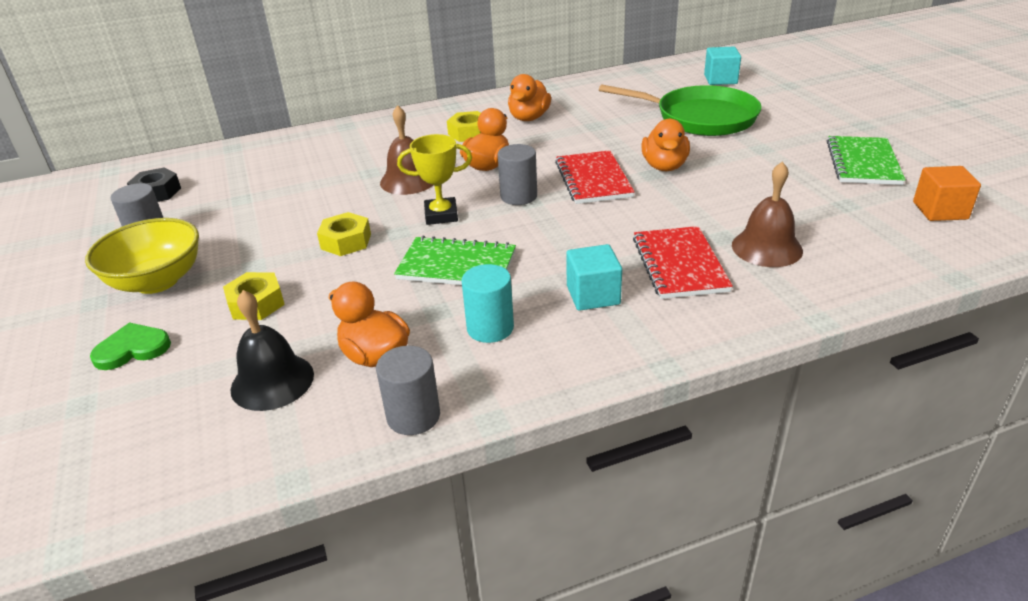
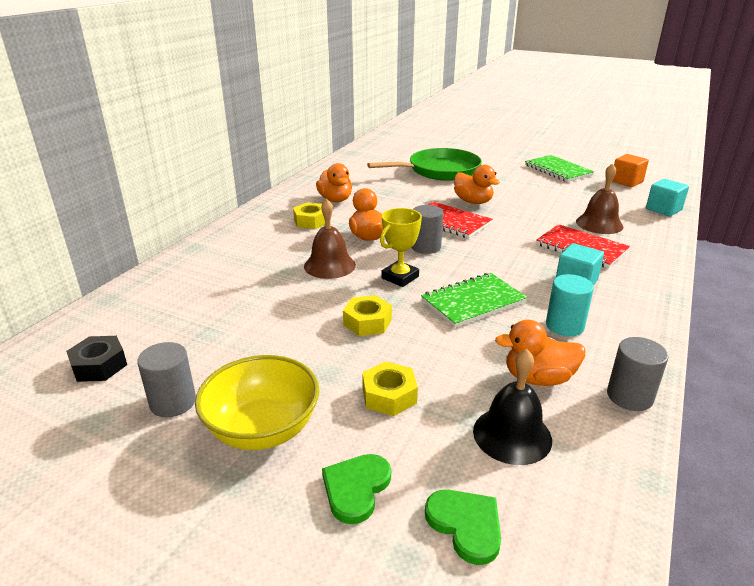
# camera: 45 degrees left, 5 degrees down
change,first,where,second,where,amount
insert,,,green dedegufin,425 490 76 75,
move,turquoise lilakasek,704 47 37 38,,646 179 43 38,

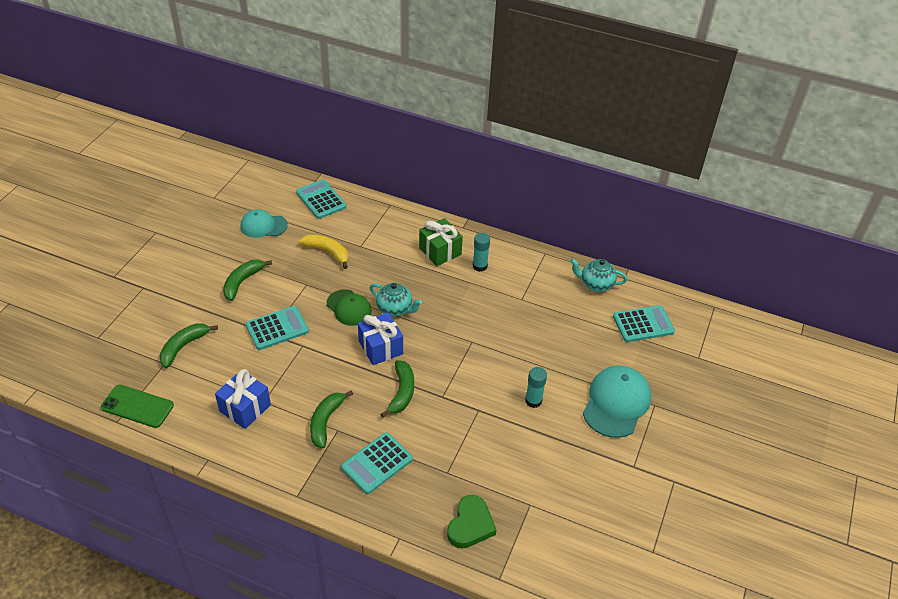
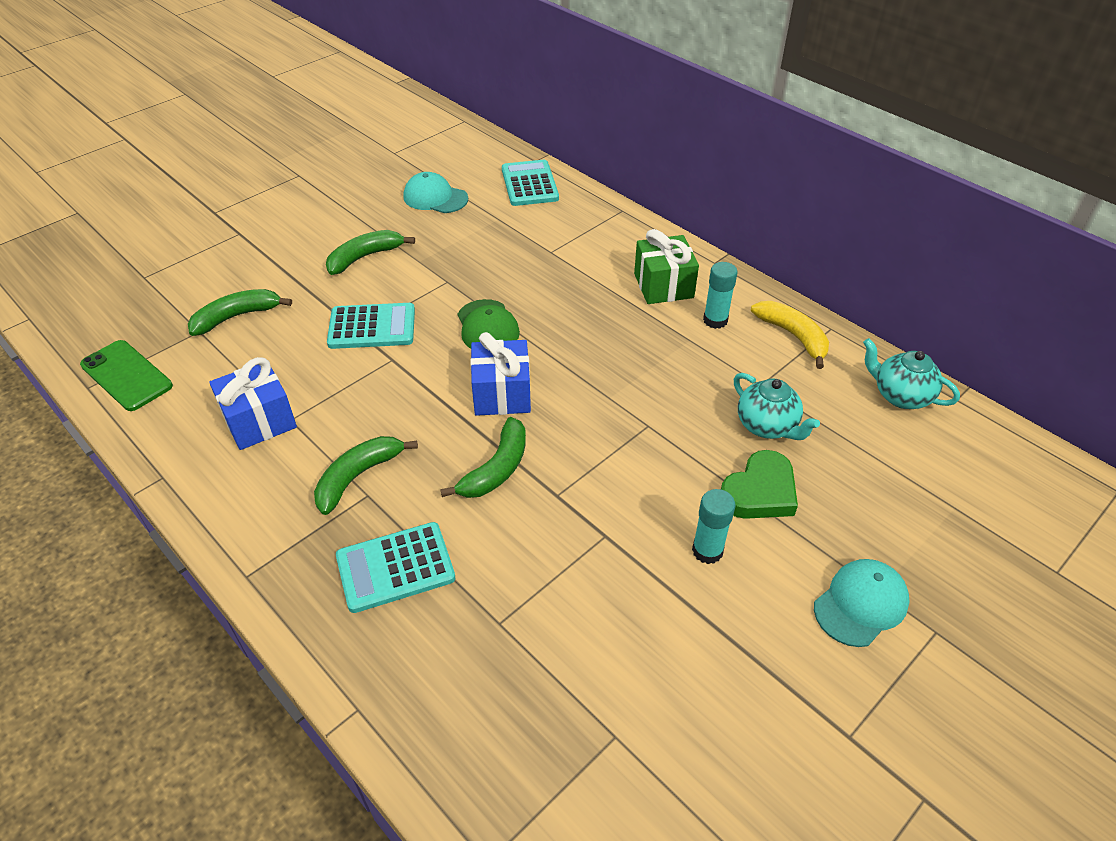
# camera: 25 degrees right, 0 degrees up
change,first,where,second,where,amount
delete,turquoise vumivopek,613 305 62 37,,,
move,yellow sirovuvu,299 234 49 35,,751 301 78 68,
move,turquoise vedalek,370 283 52 34,,734 373 86 67,
move,green dedegufin,447 495 49 54,,721 450 77 69,
resize,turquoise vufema,583 366 68 72,,814 559 96 88,x0.64

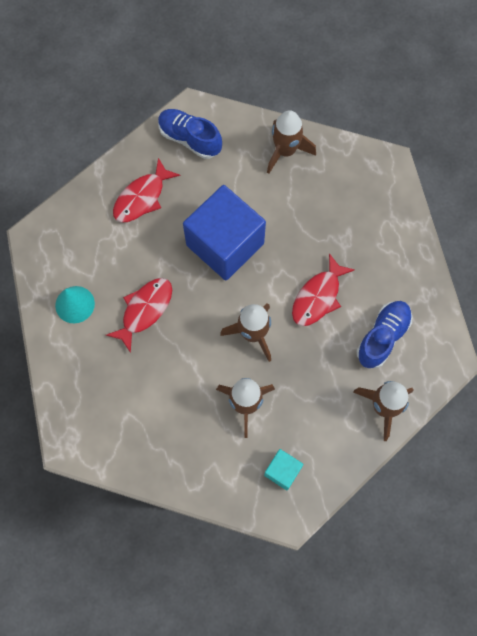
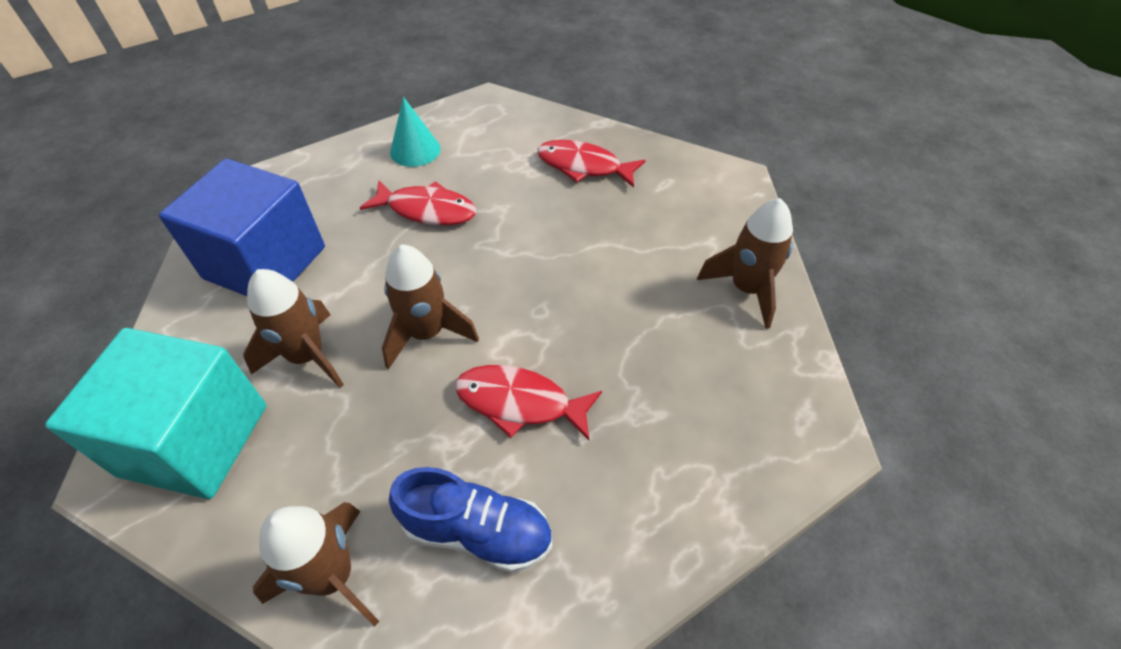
# camera: 70 degrees right, 20 degrees down
change,first,where,second,where,amount
delete,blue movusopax,158 109 64 50,,,
move,blue lilakasek,183 185 83 95,,159 159 166 137,
resize,turquoise lilakasek,264 449 40 41,,45 328 221 171,x2.21

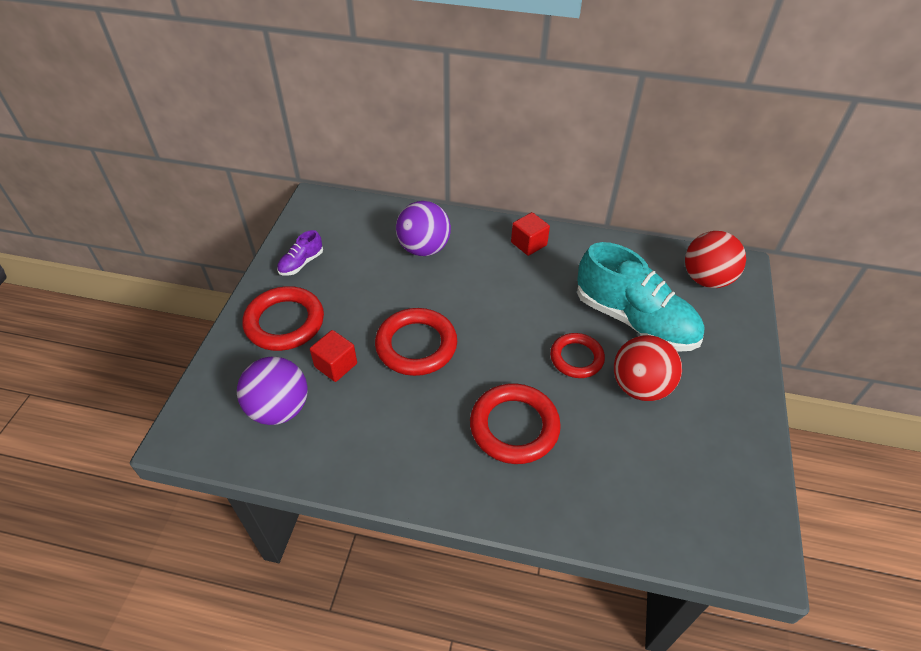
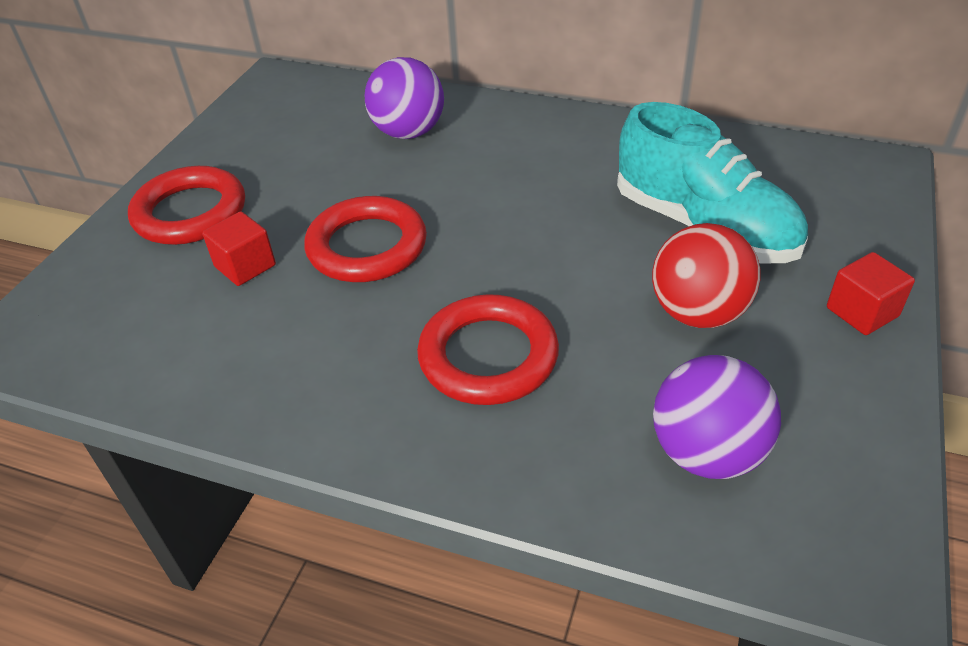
# camera: 10 degrees right, 5 degrees down
change,first,where,second,where,amount
delete,purple movusopax,277 230 46 46,,,
delete,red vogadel,550 333 55 45,,,
delete,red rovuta,685 231 61 57,,,
move,purple rovuta,237 357 71 68,,653 355 128 124,
move,red lilakasek,511 212 39 44,,827 252 88 83,

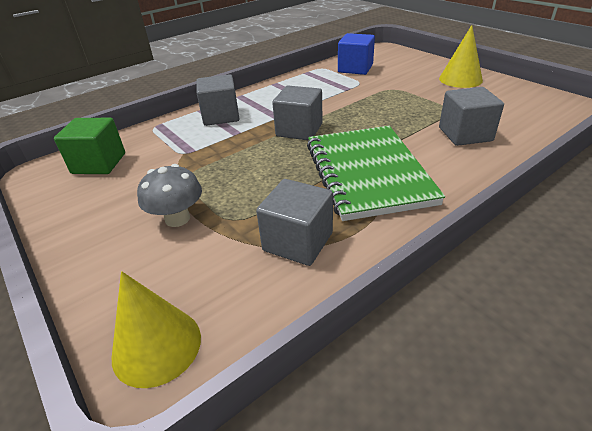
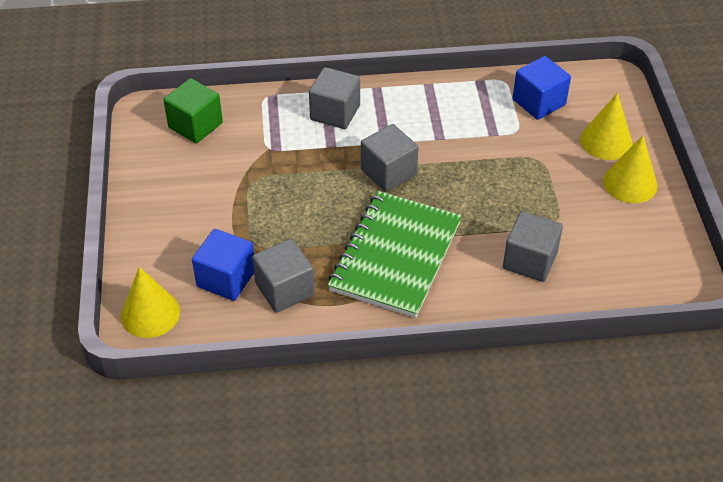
# camera: 30 degrees right, 10 degrees up
change,first,where,second,where,amount
delete,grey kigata,137 164 65 63,,,
insert,,,blue lilakasek,192 229 62 72,
insert,,,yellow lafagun,580 93 53 67,

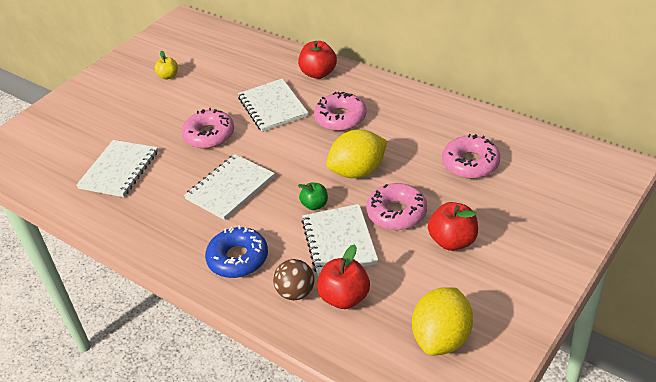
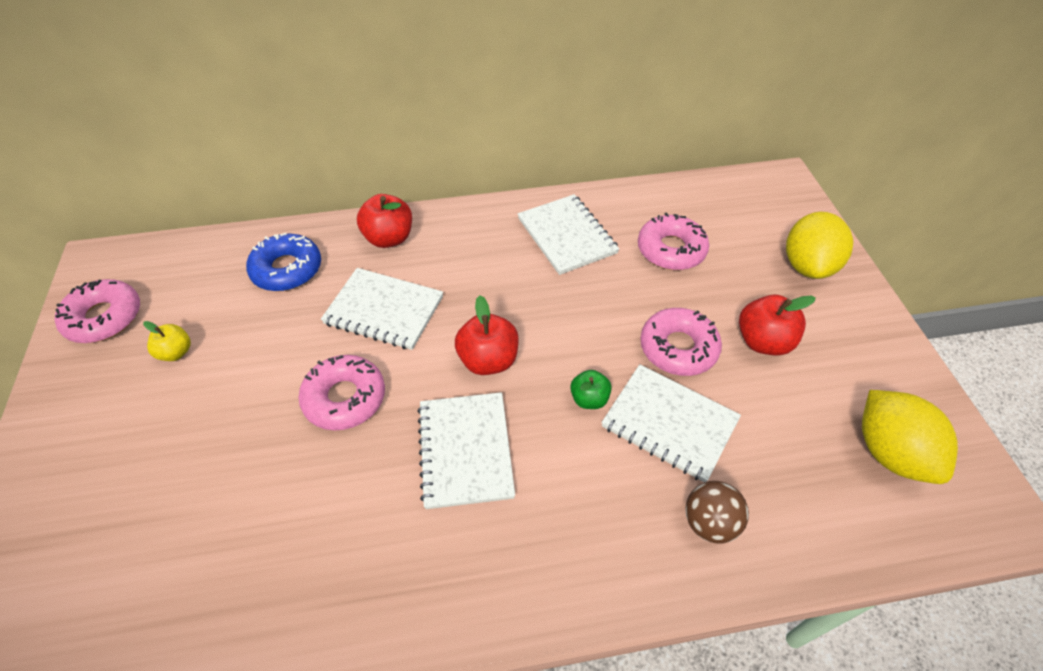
# camera: 50 degrees left, 10 degrees up
change,first,where,second,where,amount
move,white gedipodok,76 140 82 57,,518 194 101 81,
move,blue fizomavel,205 225 63 53,,246 233 75 58,
move,pink fizomavel,314 92 53 39,,55 279 85 64,
move,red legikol,317 244 53 65,,455 296 64 79,
move,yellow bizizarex,326 129 61 49,,786 212 67 67,

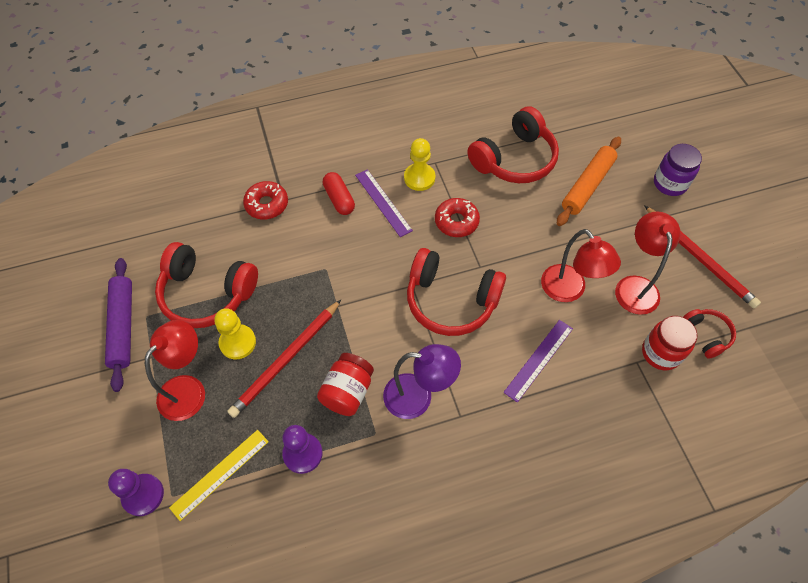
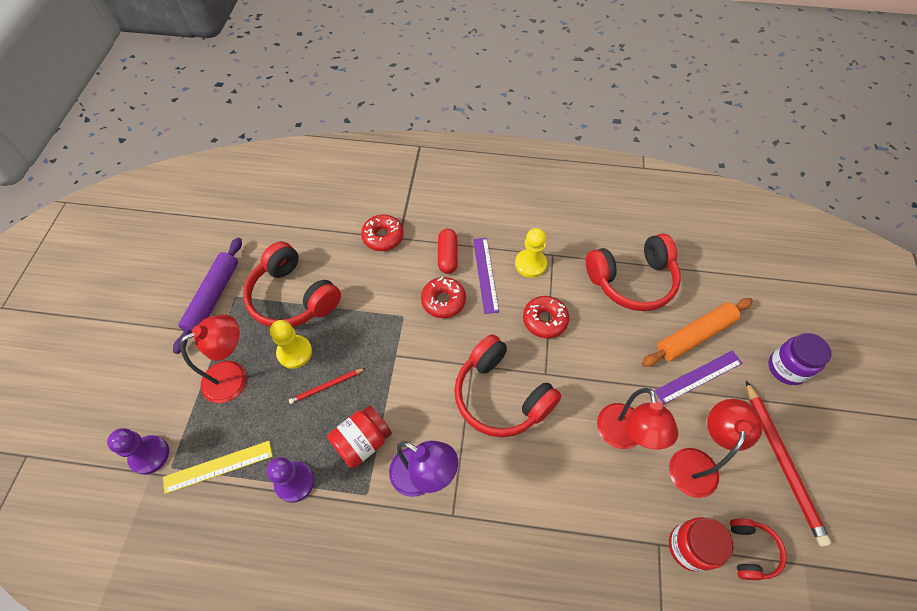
# camera: 25 degrees right, 0 degrees up
change,first,where,second,where,amount
insert,,,red fizomavel,421 277 45 41,
move,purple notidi,503 320 70 83,,654 351 88 53,
resize,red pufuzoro,227 300 114 118,,289 368 77 36,x0.52

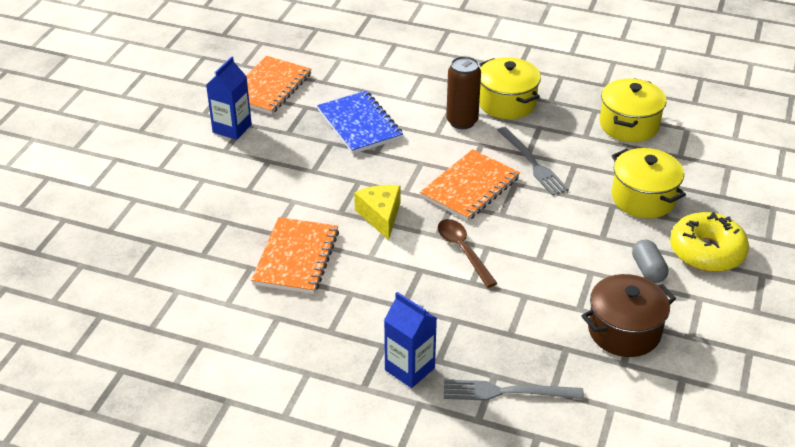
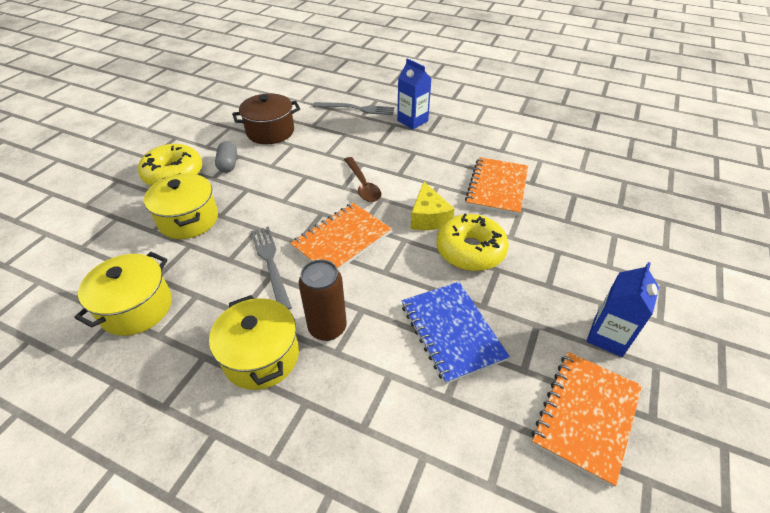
# camera: 175 degrees left, 5 degrees up
change,first,where,second,where,amount
insert,,,yellow fizomavel,436 214 73 57,

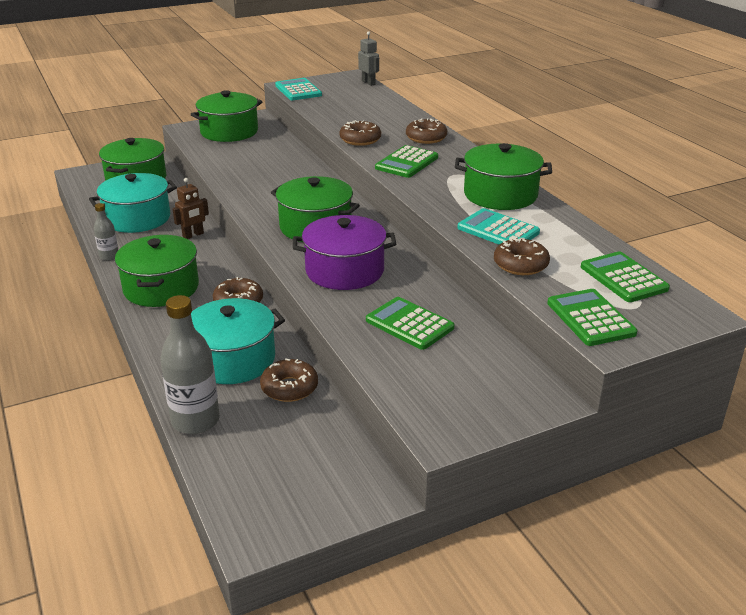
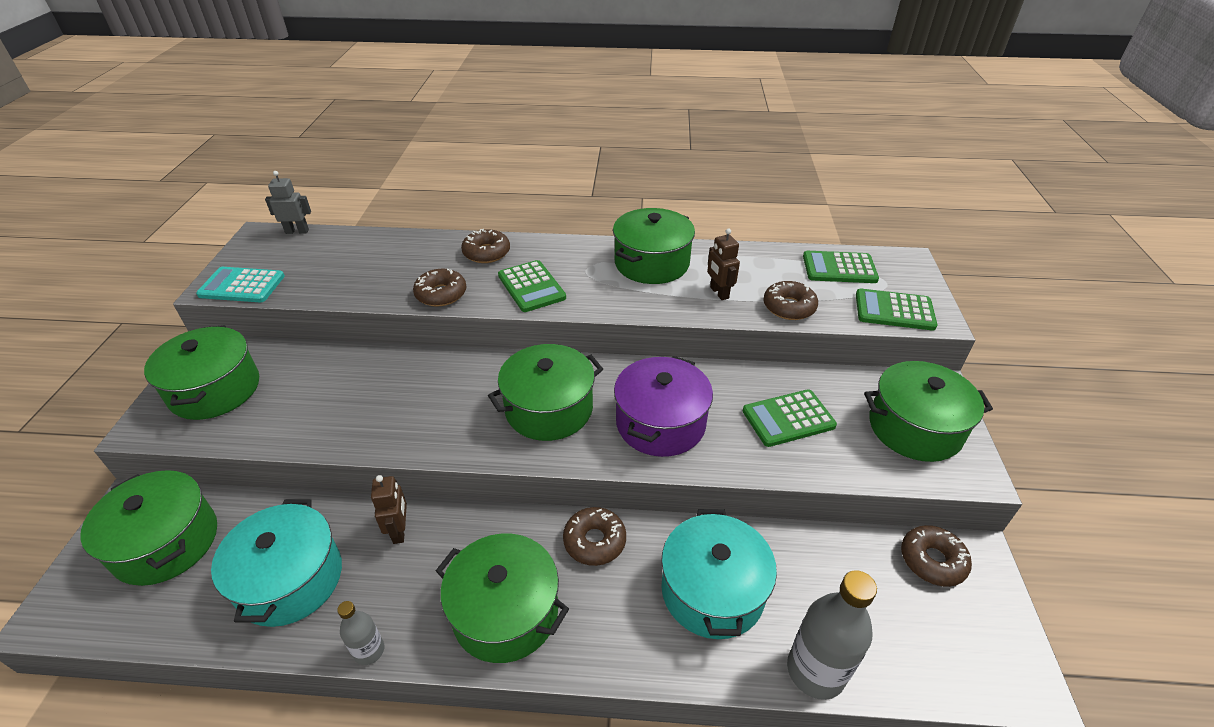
# camera: 60 degrees left, 10 degrees up
change,first,where,second,where,amount
insert,,,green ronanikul,864 361 129 101,
move,brown fizomavel,260 358 58 44,,901 525 71 62,
replace,turquoise vumivopek,458 208 82 36,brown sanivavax,707 229 33 71,

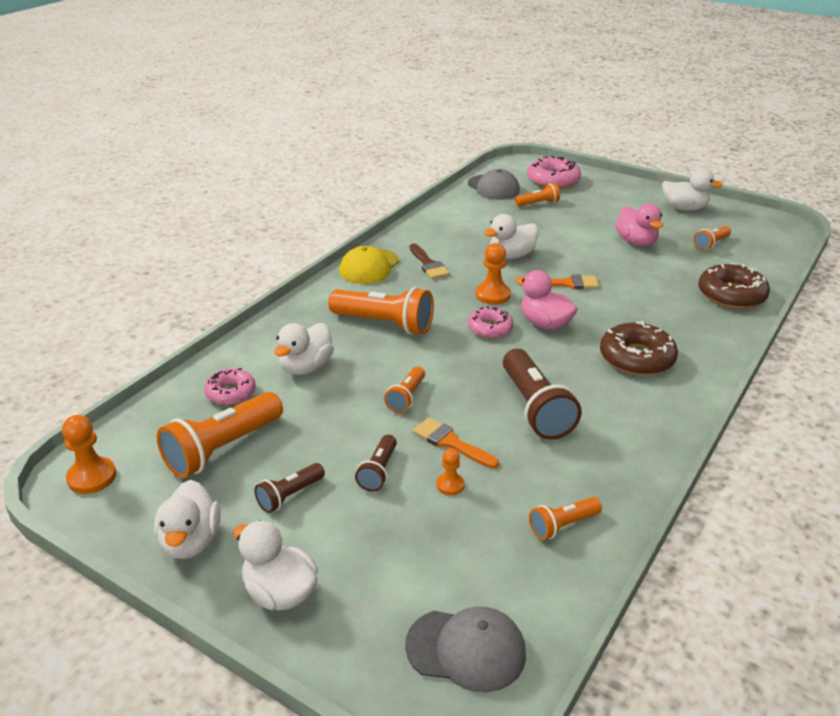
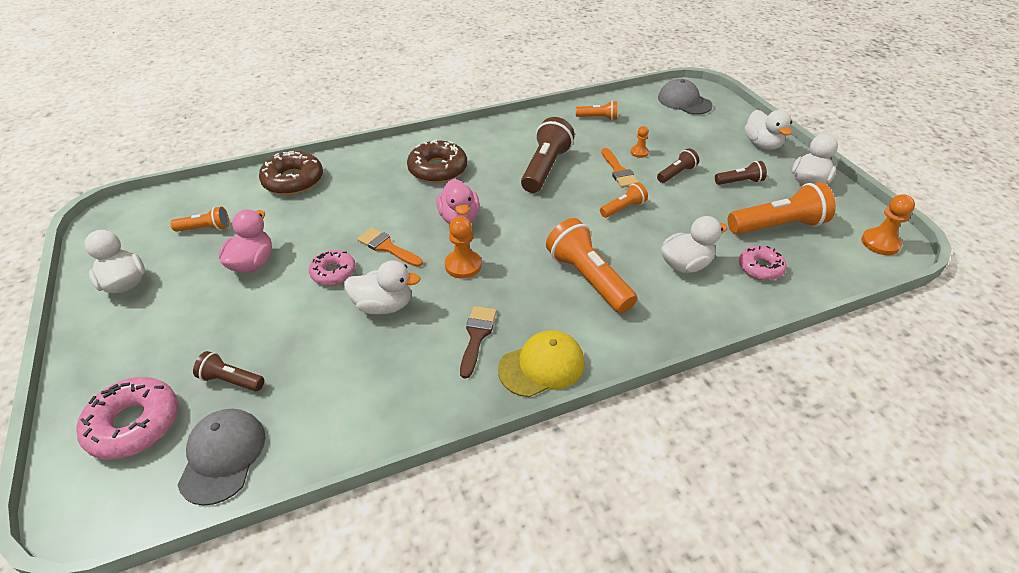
# camera: 145 degrees left, 10 degrees up
change,first,where,second,where,amount
move,pink fizomavel,468 306 45 33,,309 250 47 35,
recolor,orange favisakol,515 183 45 23,brown favisakol,193 351 71 40,

